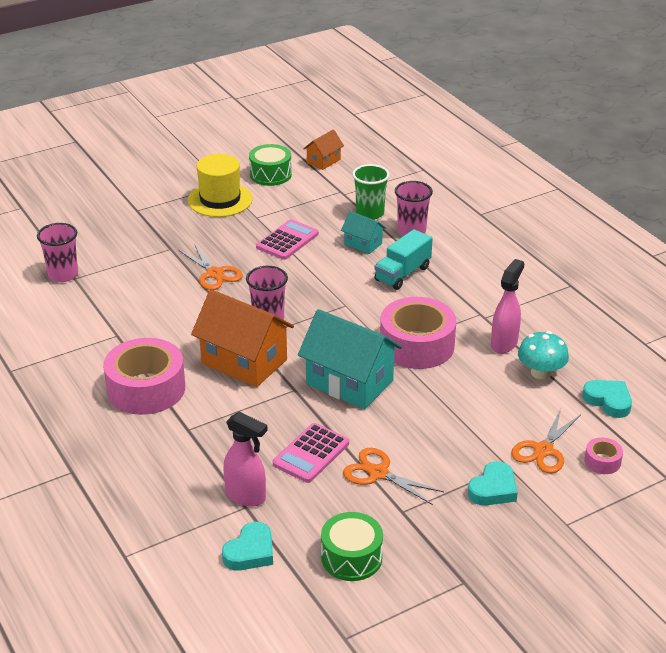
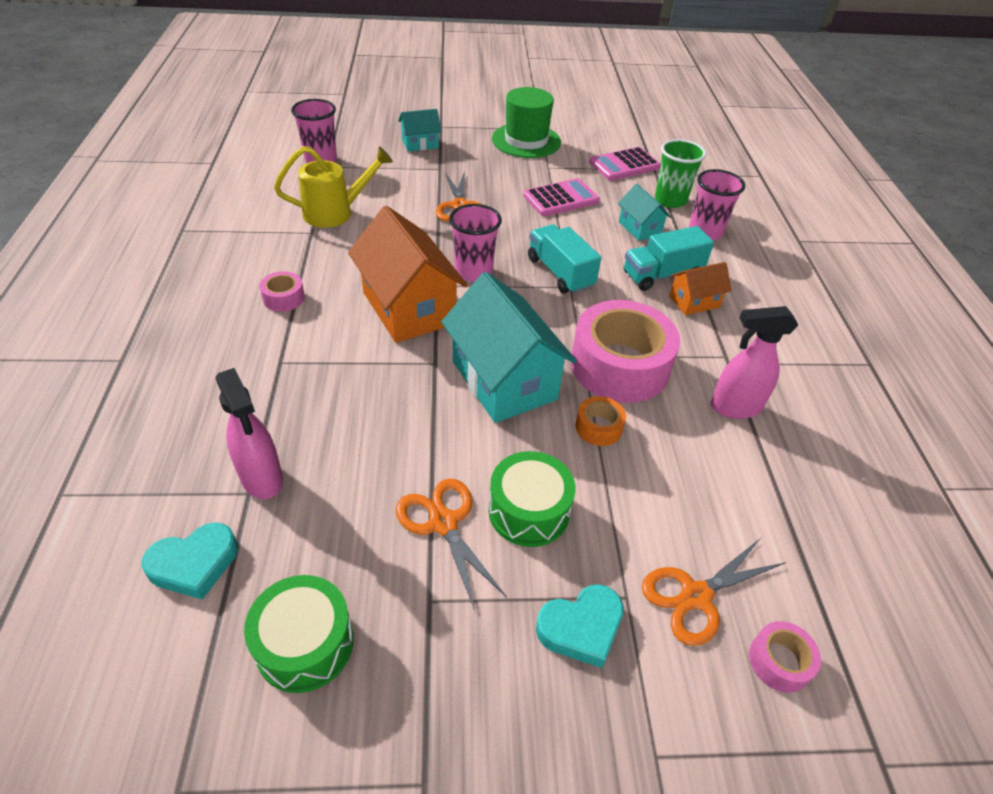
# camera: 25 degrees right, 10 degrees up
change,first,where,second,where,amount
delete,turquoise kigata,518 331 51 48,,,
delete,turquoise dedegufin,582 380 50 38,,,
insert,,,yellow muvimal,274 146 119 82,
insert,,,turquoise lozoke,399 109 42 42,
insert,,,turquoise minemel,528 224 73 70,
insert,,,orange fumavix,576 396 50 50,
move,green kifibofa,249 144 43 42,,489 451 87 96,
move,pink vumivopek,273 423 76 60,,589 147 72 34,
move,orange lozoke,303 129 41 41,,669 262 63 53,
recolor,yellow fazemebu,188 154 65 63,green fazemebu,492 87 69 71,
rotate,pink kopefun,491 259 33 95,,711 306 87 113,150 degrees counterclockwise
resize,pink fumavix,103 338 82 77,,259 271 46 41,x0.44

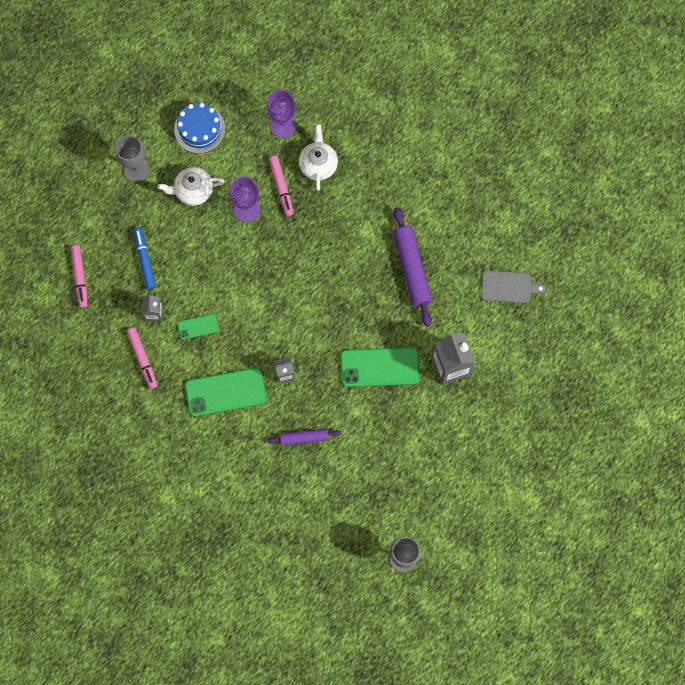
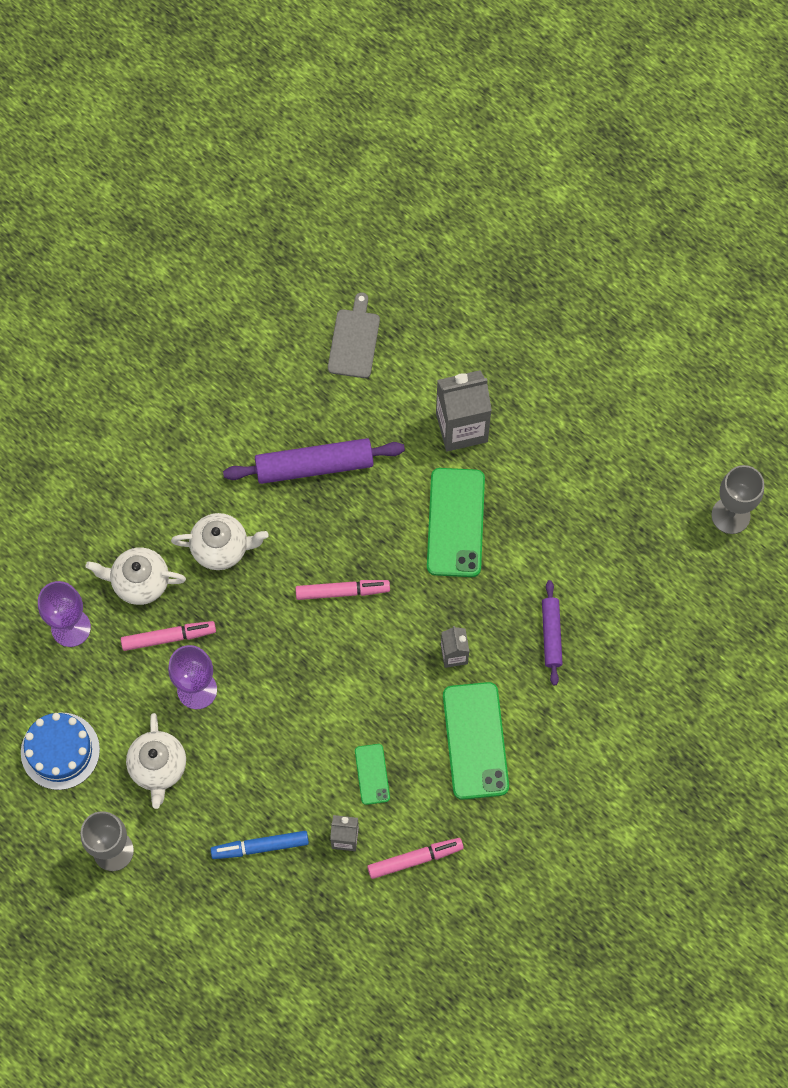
# camera: 85 degrees left, 5 degrees down
change,first,where,second,where,amount
insert,,,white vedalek,171 513 98 57,
move,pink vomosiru,71 245 17 63,,295 580 95 20,

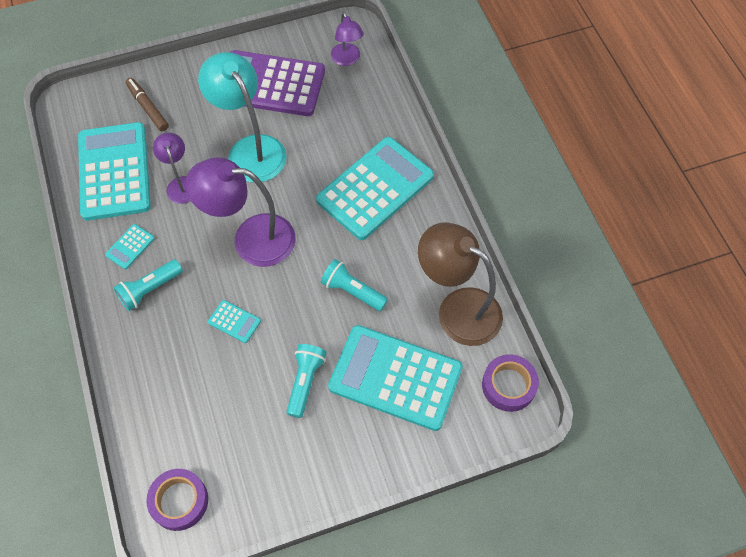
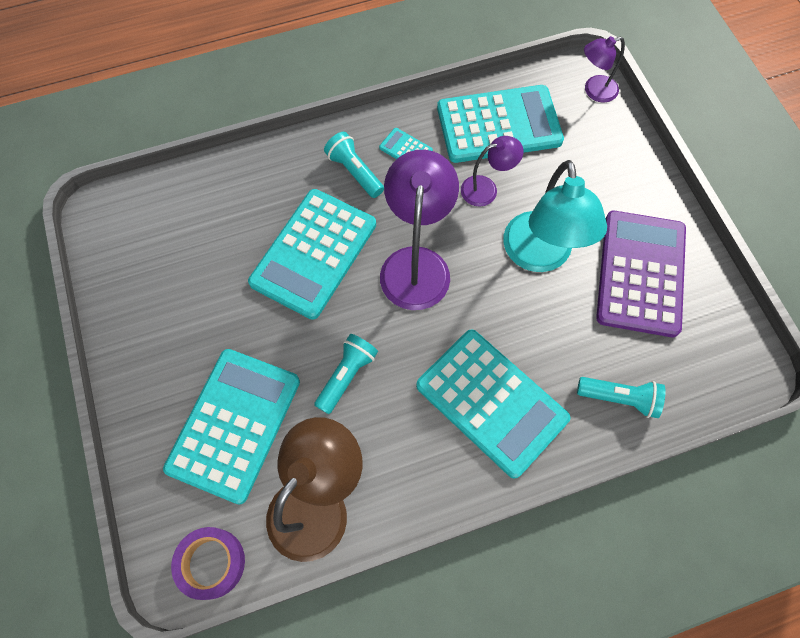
# camera: 90 degrees right, 5 degrees up
change,first,where,second,where,amount
delete,brown vomosiru,126 78 43 53,,,
delete,purple fumavix,146 469 62 62,,,
move,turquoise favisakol,286 344 41 74,,577 377 88 41,
move,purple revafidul,331 11 33 55,,584 36 41 67,
rotate,turquoise revafidul,198 52 89 130,,503 160 104 112,120 degrees clockwise
resize,turquoise vumivopek,208 300 53 43,,248 189 128 131,x2.48

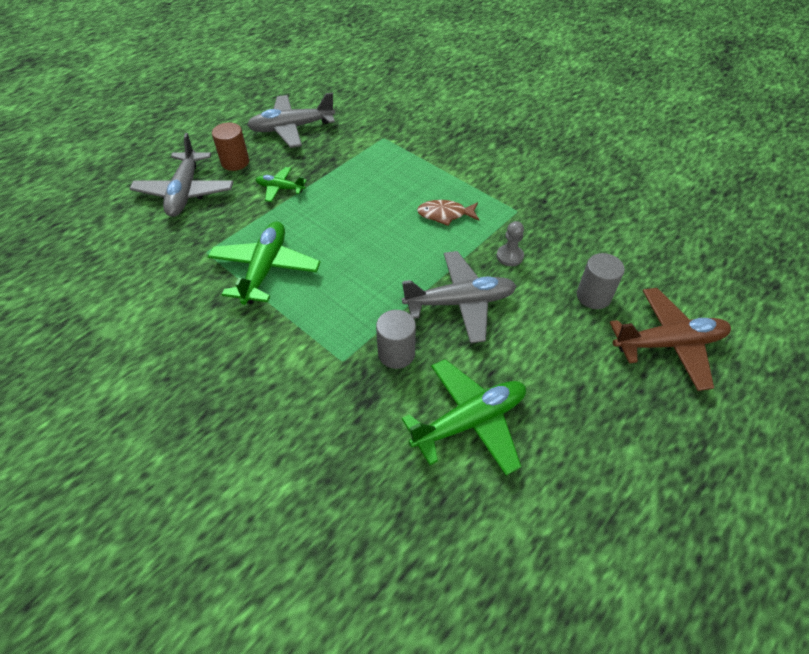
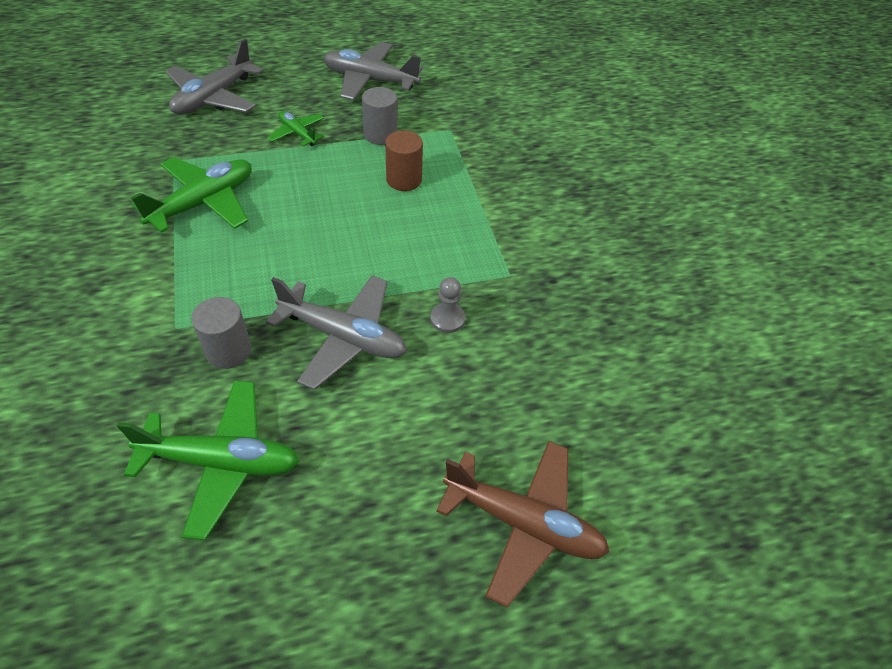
# camera: 30 degrees right, 0 degrees up
change,first,where,second,where,amount
delete,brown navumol,417 200 63 26,,,
move,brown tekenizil,212 123 37 48,,385 130 38 61,
move,grey tekenizil,577 253 48 56,,362 87 36 58,

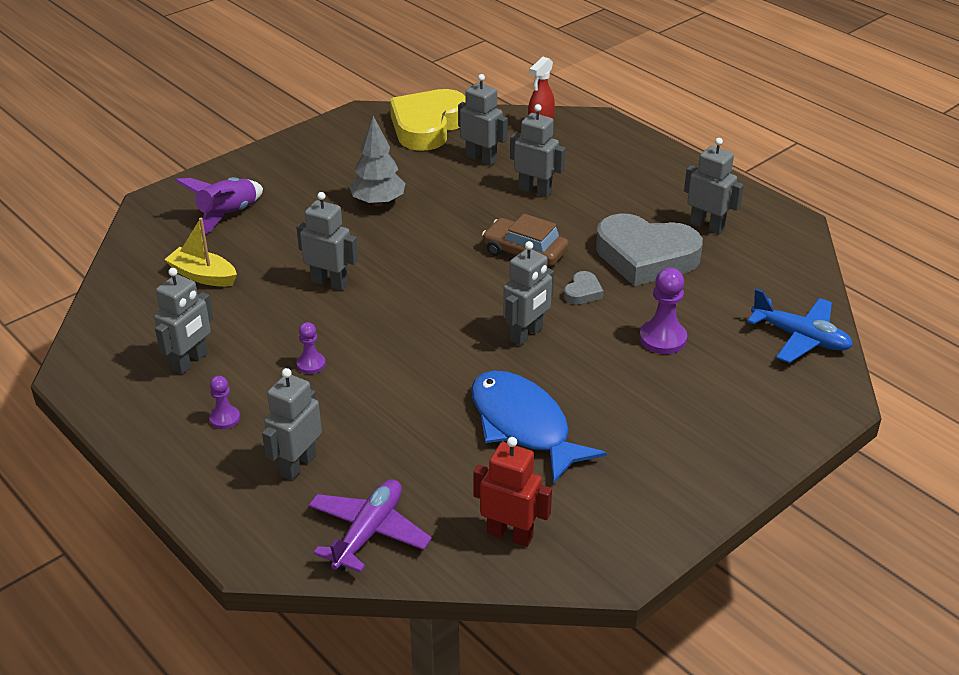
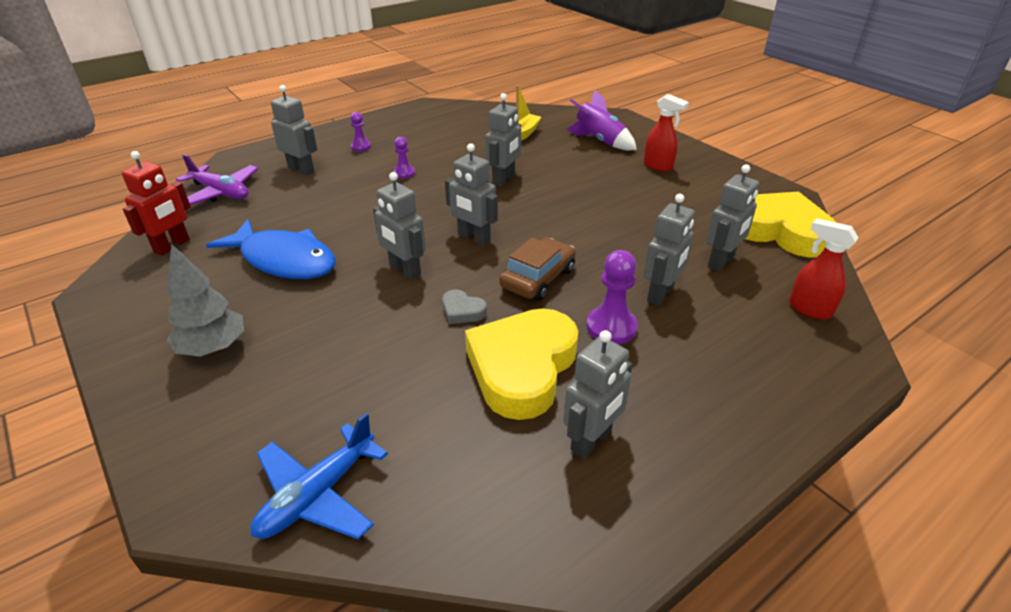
# camera: 95 degrees right, 0 degrees up
change,first,where,second,where,amount
insert,,,red kopefun,644 94 45 78,
move,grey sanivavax,154 268 59 106,,445 143 53 102,
move,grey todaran,349 116 57 90,,167 244 77 113,
move,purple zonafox,639 268 48 86,,587 250 51 94,
recolor,grey dedegufin,596 213 107 73,yellow dedegufin,465 308 113 112,
rotate,blue navumol,471 370 136 114,,206 219 130 60,60 degrees clockwise

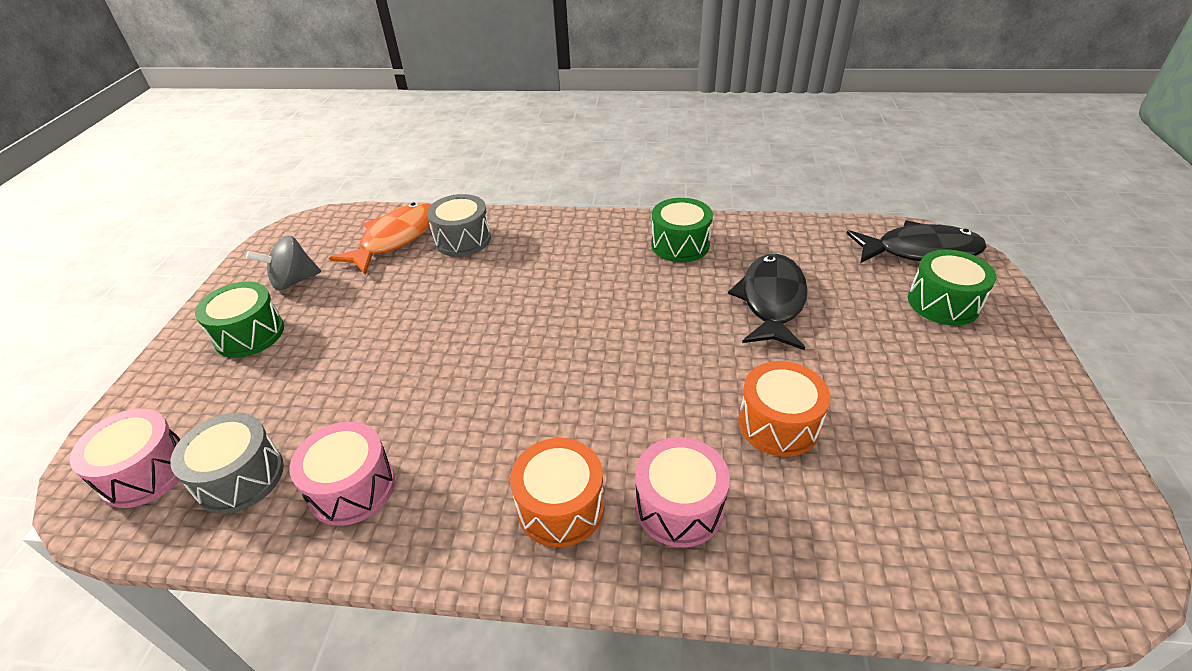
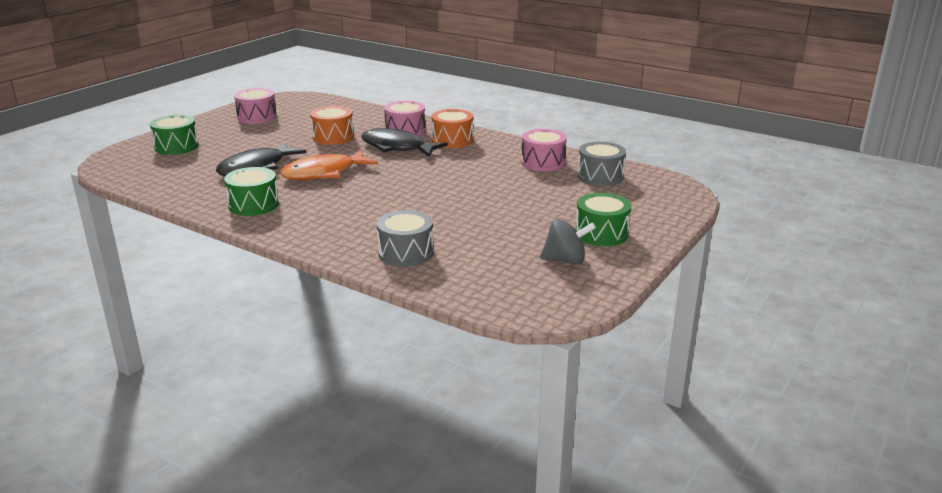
# camera: 155 degrees left, 15 degrees down
change,first,where,second,where,amount
move,pink kifibofa,70 408 111 100,,234 88 43 36,
move,orange navumol,329 202 102 73,,280 150 98 30,
move,black navumol,846 220 140 43,,361 128 87 29,

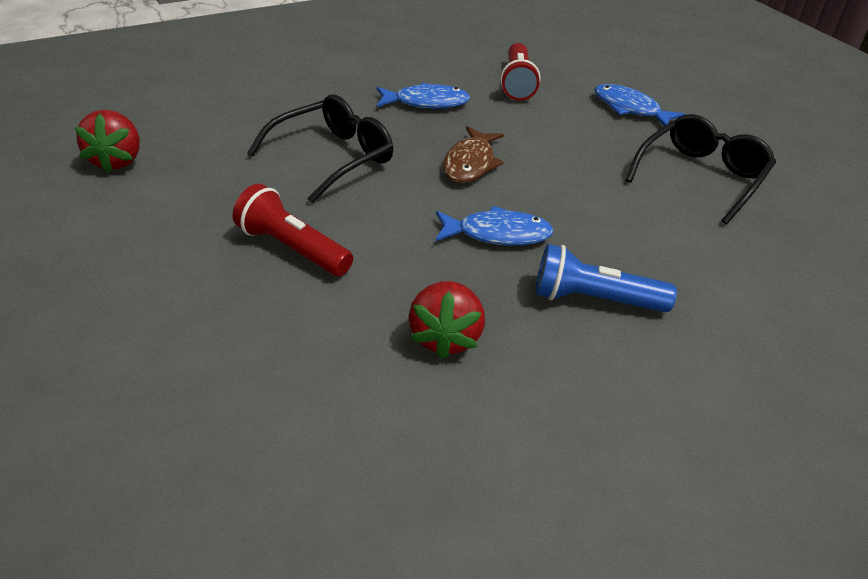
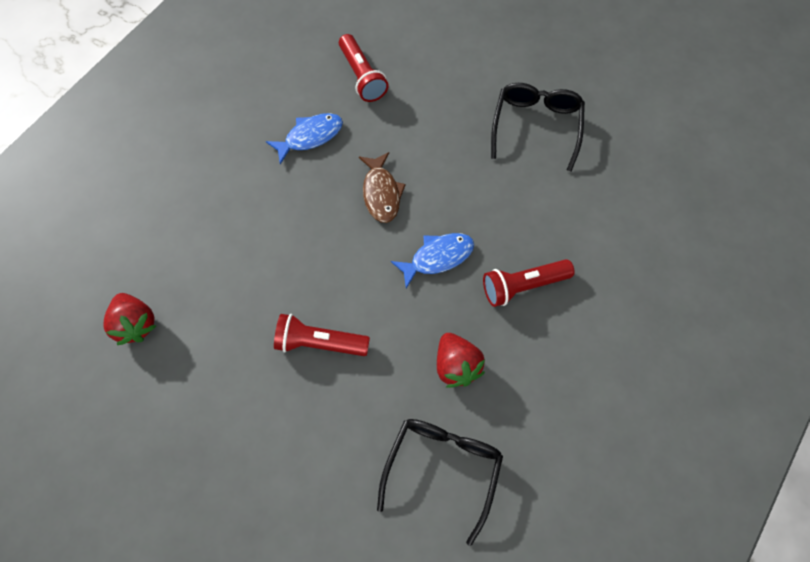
# camera: 25 degrees left, 25 degrees up
change,first,where,second,where,amount
delete,blue navumol,594 84 91 42,,,
move,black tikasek,247 94 146 109,,377 419 126 127,
recolor,blue favisakol,536 244 141 68,red favisakol,483 259 92 48,

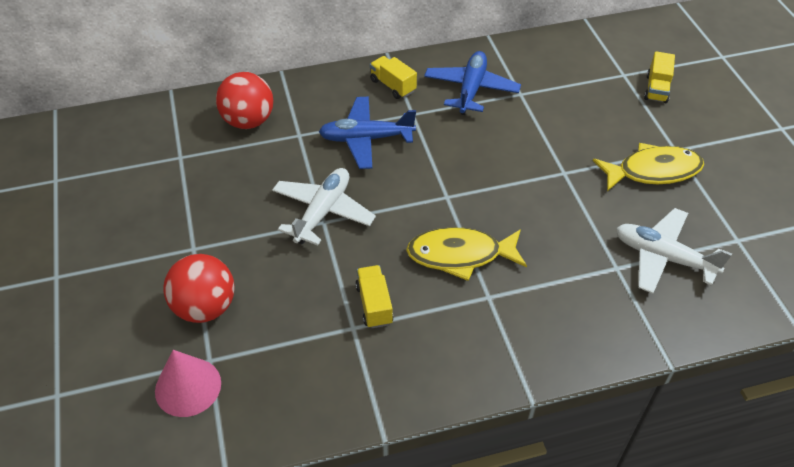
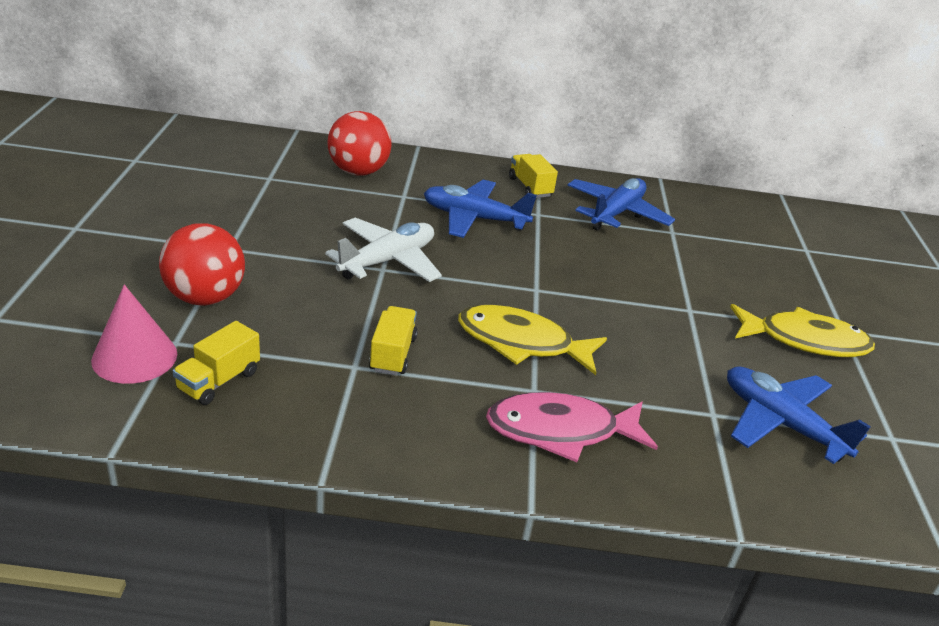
# camera: 15 degrees right, 15 degrees down
change,first,where,second,where,amount
insert,,,pink navumol,486 392 172 70,
move,yellow minemel,644 51 31 52,,173 321 87 84,
recolor,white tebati,616 208 116 86,blue tebati,727 366 144 98,

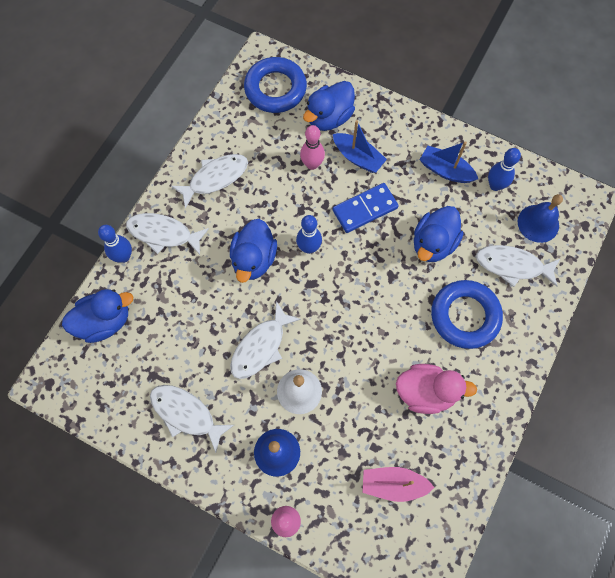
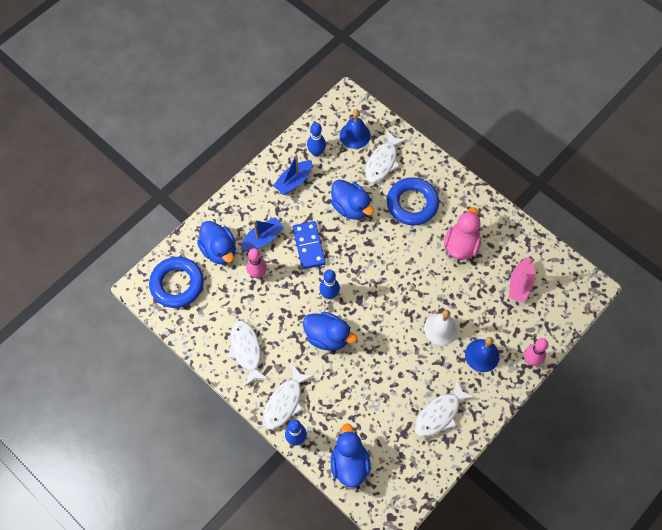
# camera: 75 degrees left, 5 degrees down
change,first,where,second,where,amount
delete,white navumol,230 301 71 78,,,

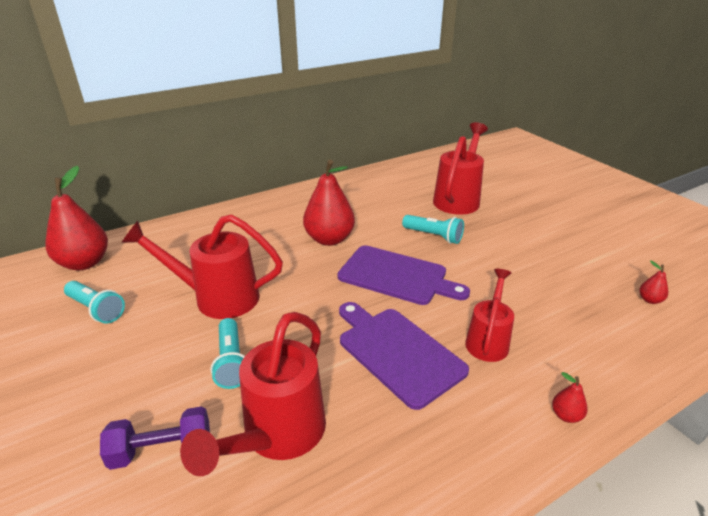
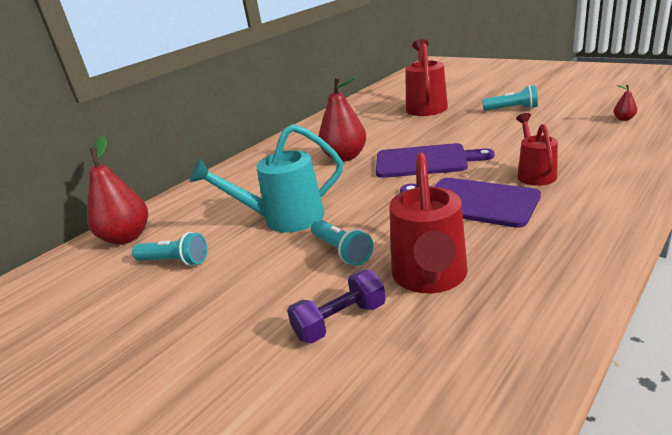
# camera: 15 degrees left, 5 degrees down
change,first,where,second,where,amount
delete,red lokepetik,552 372 36 51,,,
move,turquoise favisakol,402 215 62 29,,482 85 56 26,
recolor,red muvimal,121 214 162 105,turquoise muvimal,189 124 154 109,

